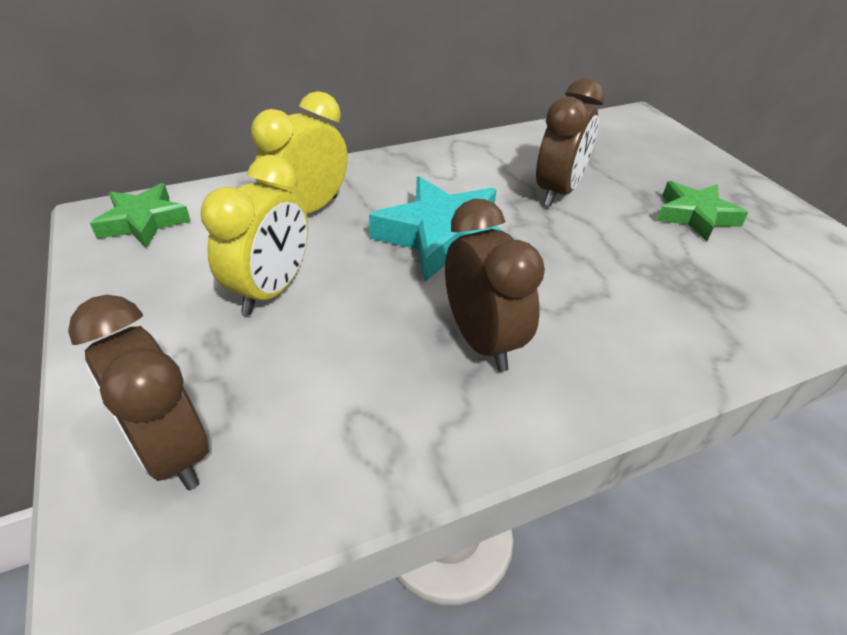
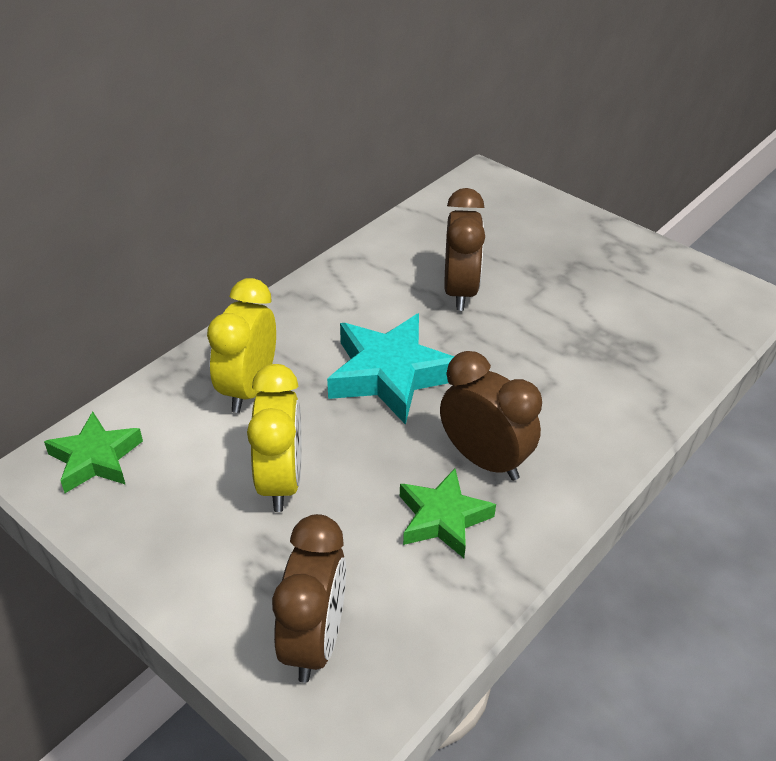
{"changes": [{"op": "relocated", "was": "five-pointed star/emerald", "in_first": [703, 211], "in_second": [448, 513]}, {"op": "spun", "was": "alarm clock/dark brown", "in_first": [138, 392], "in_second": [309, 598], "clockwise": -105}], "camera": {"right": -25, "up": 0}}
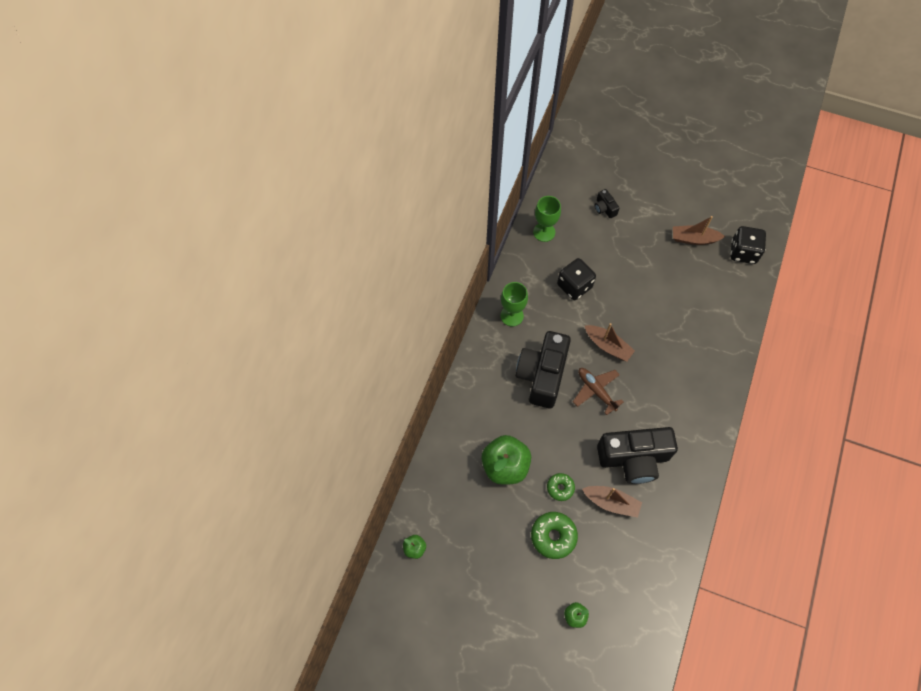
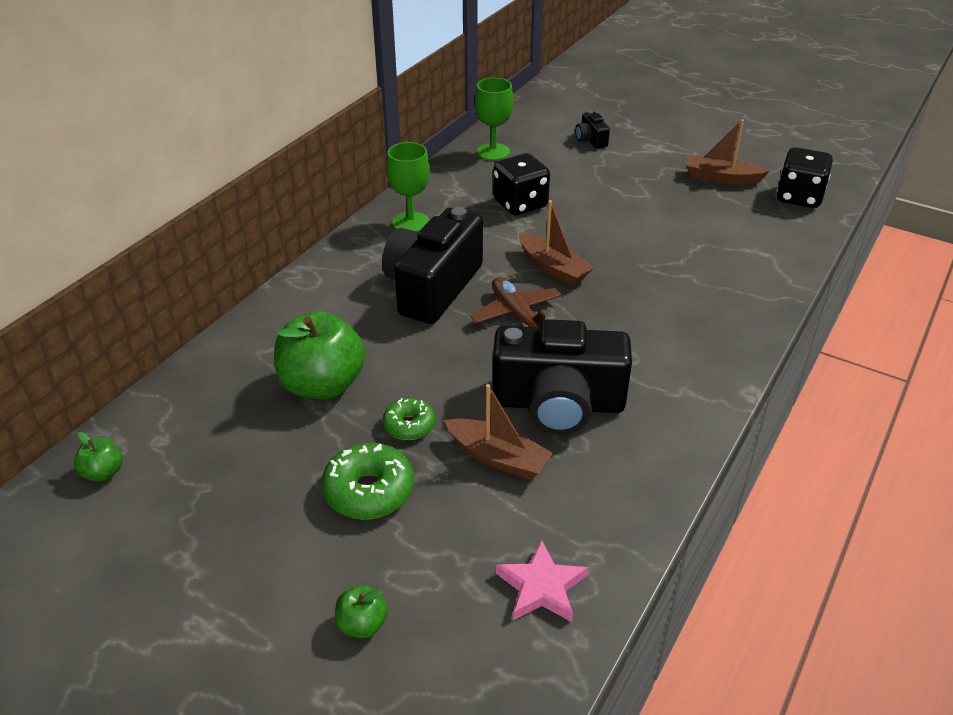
{"changes": [{"op": "appeared", "now": "five-pointed star/rosy", "in_second": [542, 580]}], "camera": {"right": 10, "up": -25}}
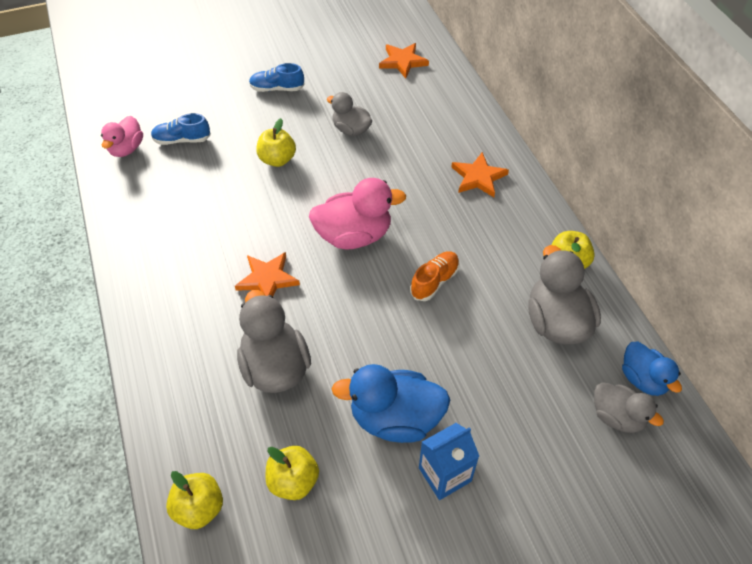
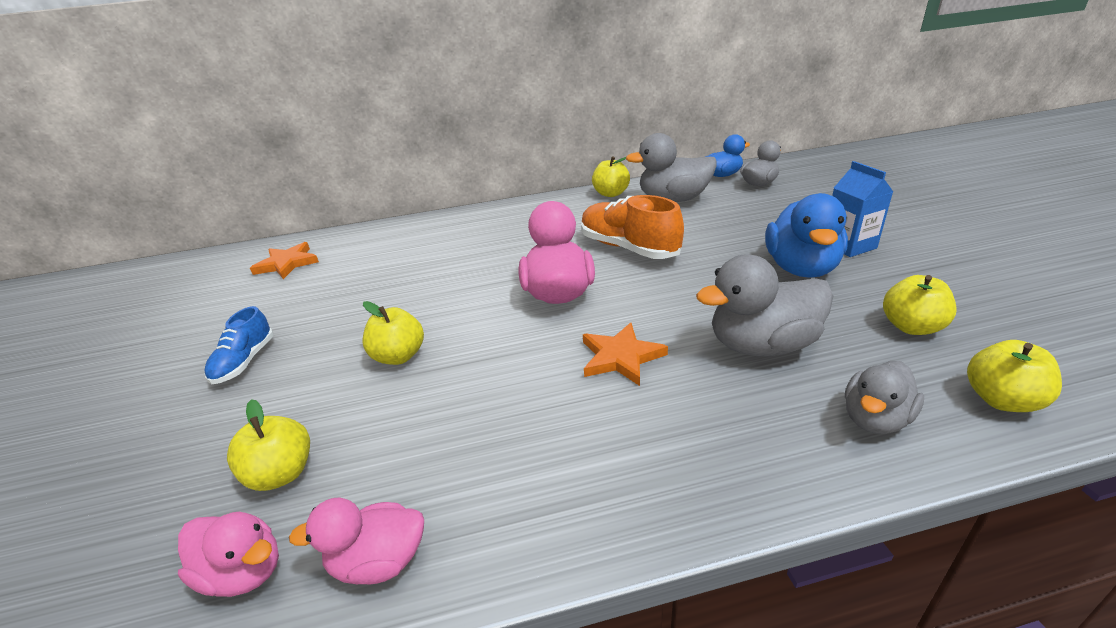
{"changes": [{"op": "relocated", "was": "toy duck/ash-grey", "in_first": [349, 114], "in_second": [884, 397]}, {"op": "exchanged", "was": "sneaker/cobalt", "now": "apple/golden", "in_first": [181, 129], "in_second": [268, 445]}, {"op": "missing", "was": "five-pointed star/orange", "in_first": [480, 174]}, {"op": "size", "was": "sneaker/orange", "in_first": [435, 276], "in_second": [632, 227], "ratio": 1.7}, {"op": "appeared", "now": "toy duck/rosy", "in_second": [356, 541]}], "camera": {"right": -80, "up": -20}}
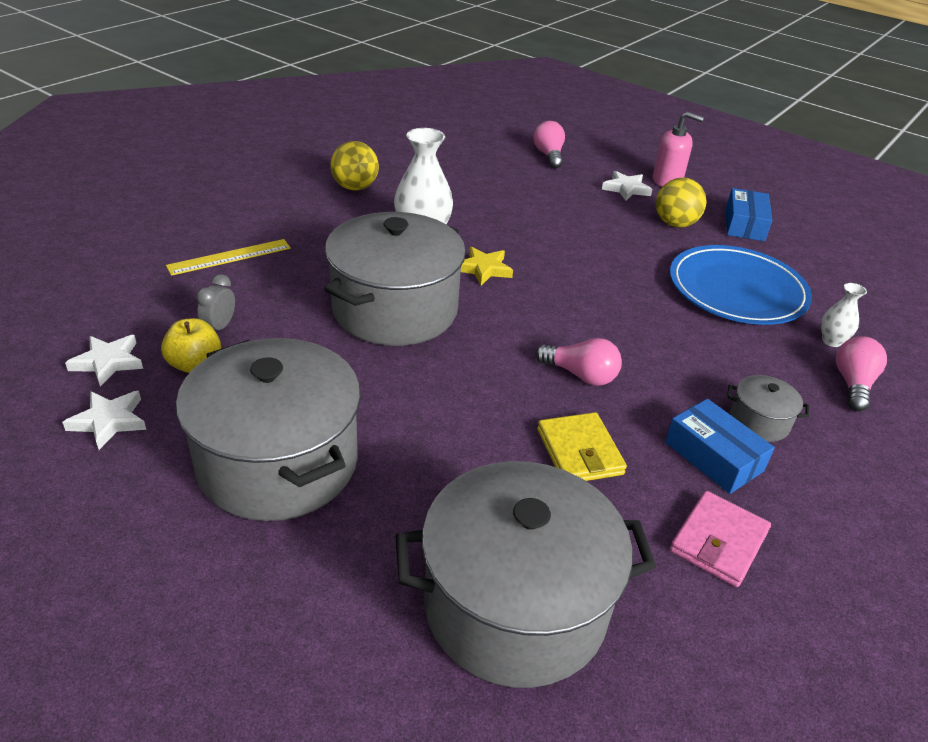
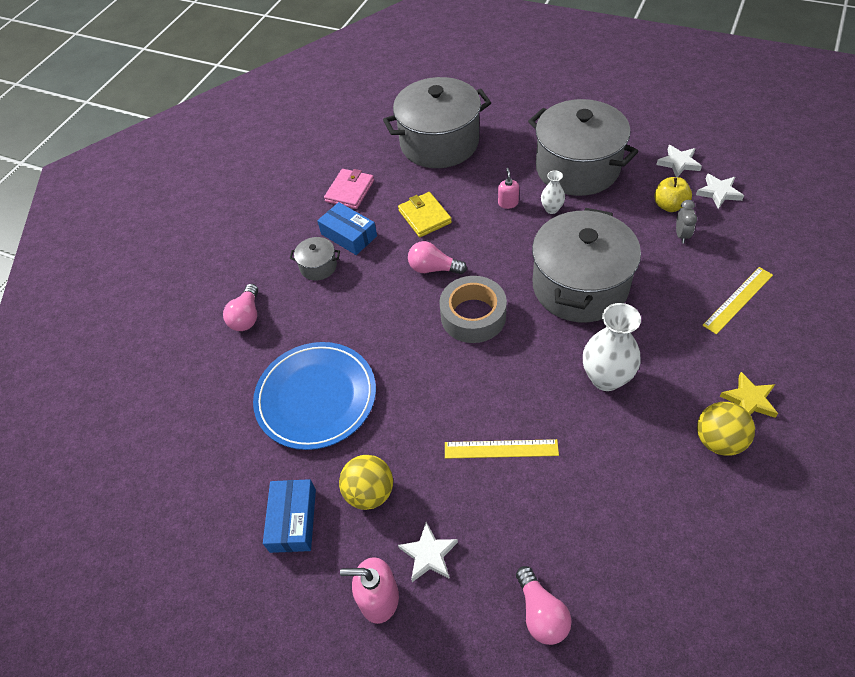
{"changes": [{"op": "relocated", "was": "five-pointed star/golden", "in_first": [487, 266], "in_second": [749, 395]}, {"op": "relocated", "was": "flower vase/white", "in_first": [844, 315], "in_second": [553, 192]}, {"op": "appeared", "now": "soap pump/rosy", "in_second": [508, 188]}, {"op": "appeared", "now": "roll of tape/ash-grey", "in_second": [473, 309]}, {"op": "appeared", "now": "measuring stick/golden", "in_second": [502, 449]}], "camera": {"right": 175, "up": 15}}
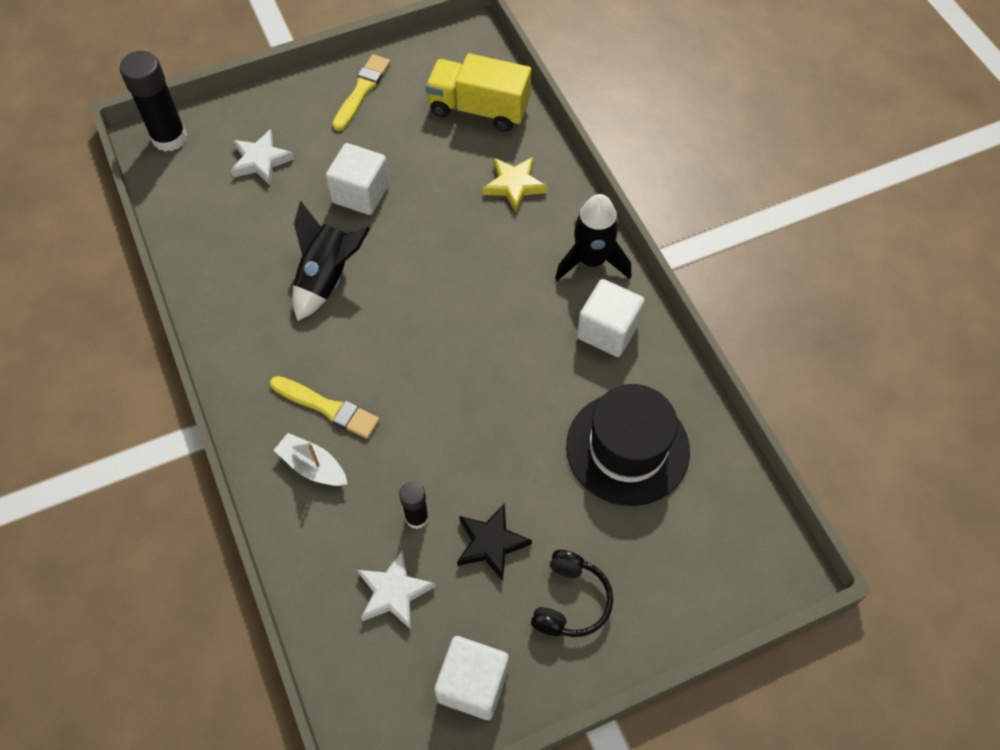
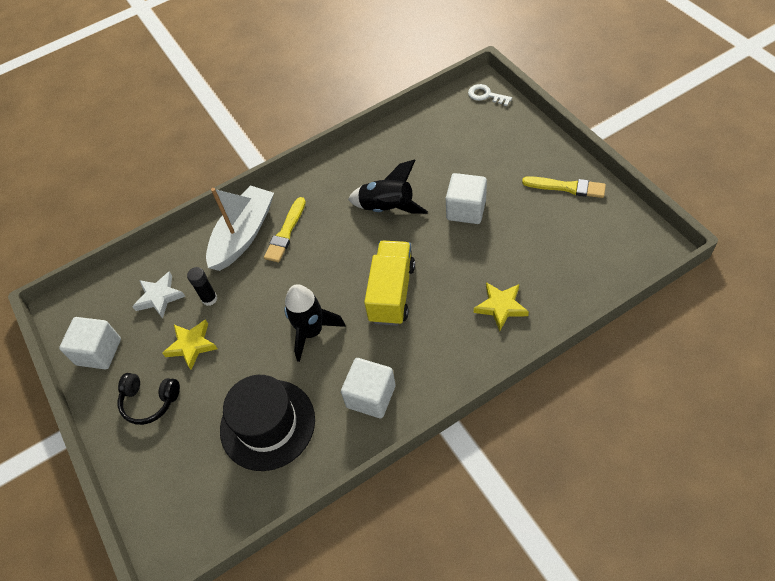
{"changes": [{"op": "exchanged", "was": "glue/jet-black", "now": "key/white", "in_first": [153, 101], "in_second": [490, 95]}, {"op": "relocated", "was": "truck/golden", "in_first": [478, 92], "in_second": [389, 283]}, {"op": "missing", "was": "five-pointed star/white", "in_first": [262, 157]}, {"op": "relocated", "was": "toy rocket/jet-black", "in_first": [593, 237], "in_second": [315, 323]}, {"op": "size", "was": "boat/white", "in_first": [310, 459], "in_second": [240, 228], "ratio": 1.89}, {"op": "colour", "was": "five-pointed star/jet-black", "now": "five-pointed star/golden", "in_first": [494, 542], "in_second": [190, 344]}], "camera": {"right": 90, "up": -5}}
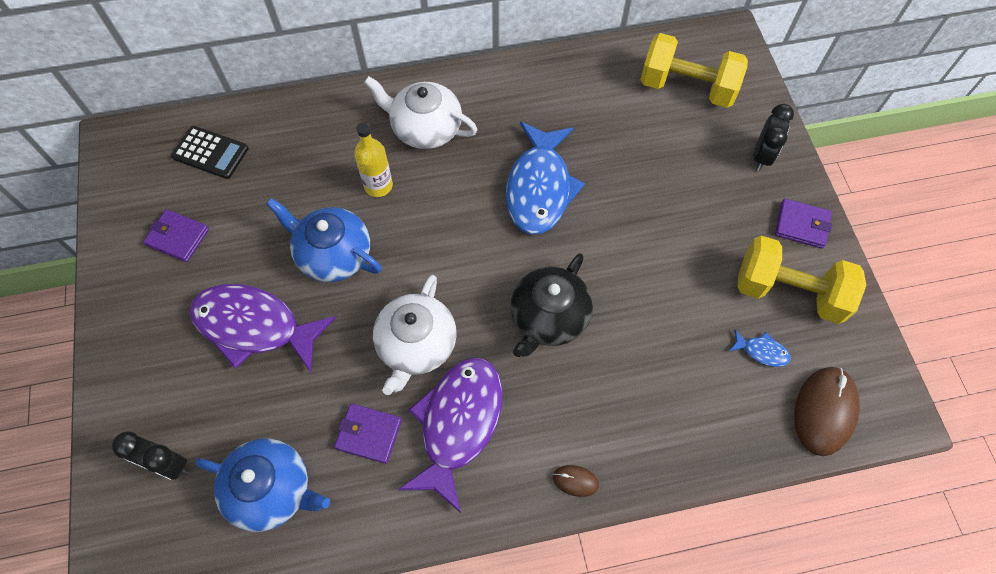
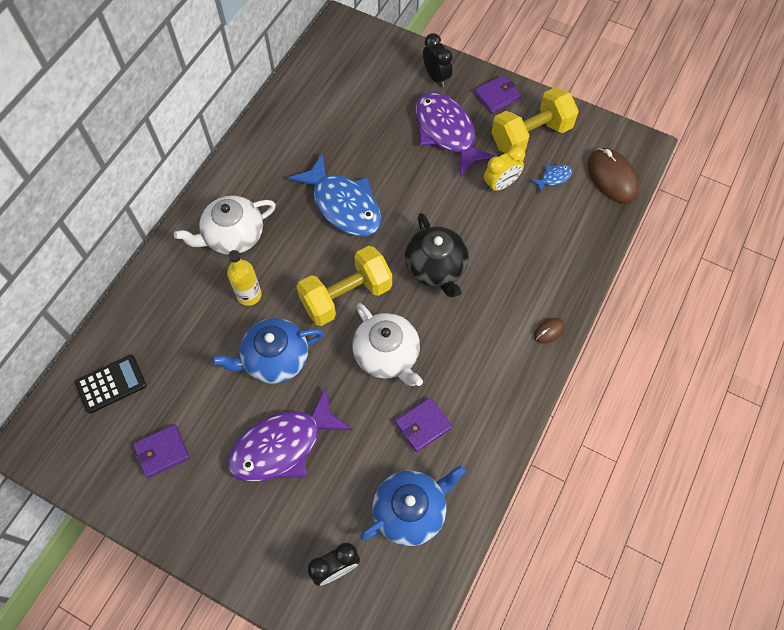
{"changes": [{"op": "relocated", "was": "dumbbell/golden", "in_first": [694, 70], "in_second": [344, 286]}, {"op": "relocated", "was": "fish/royal purple", "in_first": [450, 435], "in_second": [455, 134]}, {"op": "appeared", "now": "alarm clock/golden", "in_second": [504, 169]}], "camera": {"right": -50, "up": 0}}
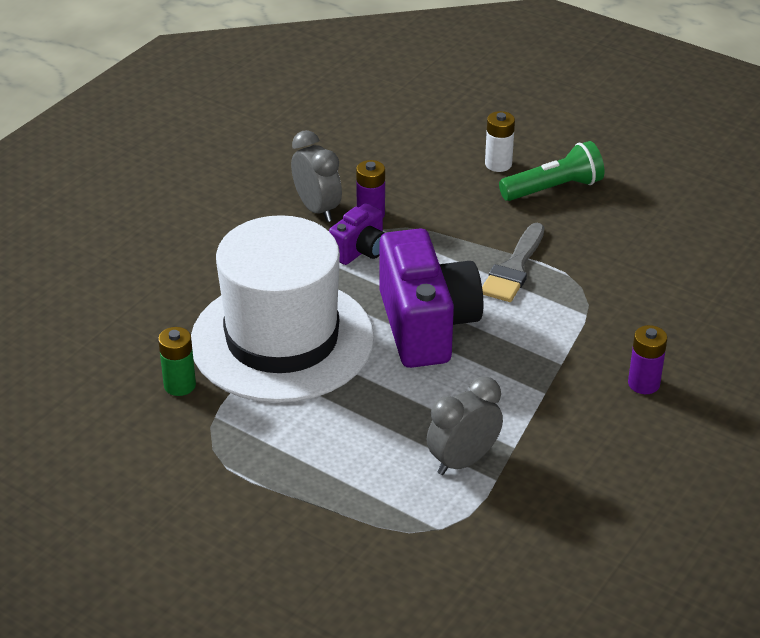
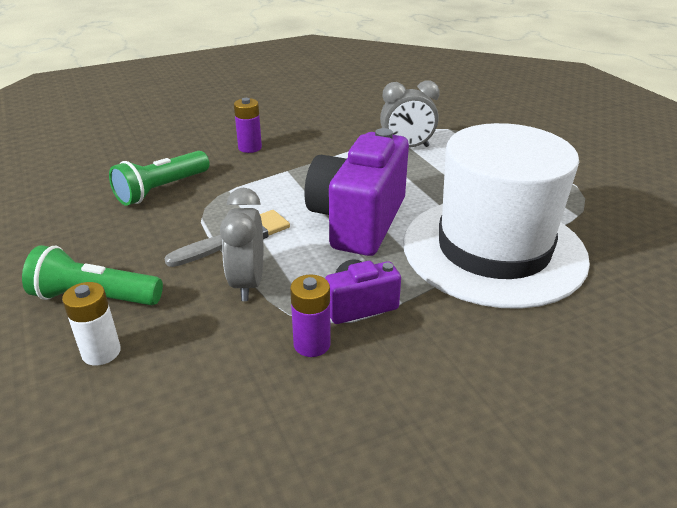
{"changes": [{"op": "relocated", "was": "alarm clock/ash-grey", "in_first": [316, 176], "in_second": [241, 244]}, {"op": "missing", "was": "AA battery/emerald", "in_first": [177, 361]}, {"op": "appeared", "now": "torch/emerald", "in_second": [159, 178]}], "camera": {"right": -150, "up": -5}}
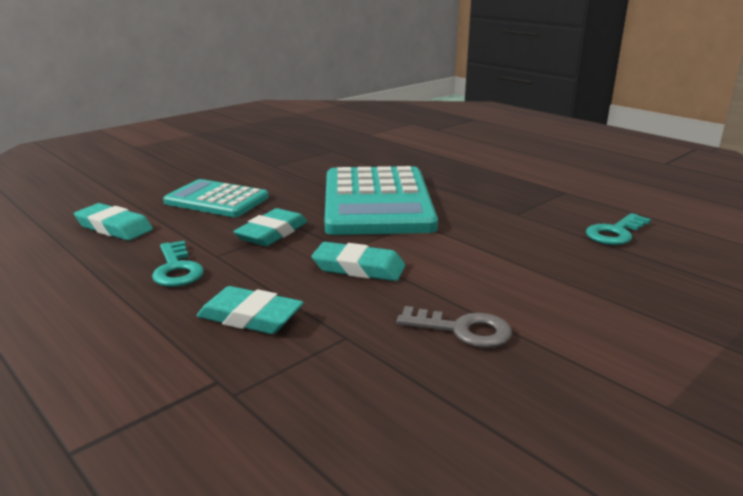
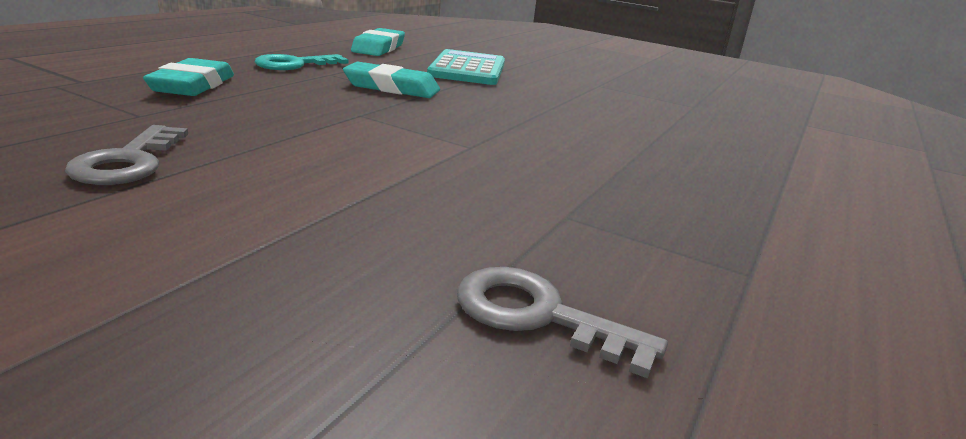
{"changes": [{"op": "missing", "was": "adding machine/teal", "in_first": [381, 200]}, {"op": "colour", "was": "key/teal", "now": "key/ash-grey", "in_first": [618, 229], "in_second": [562, 322]}, {"op": "missing", "was": "eraser/teal", "in_first": [358, 261]}], "camera": {"right": 70, "up": 0}}
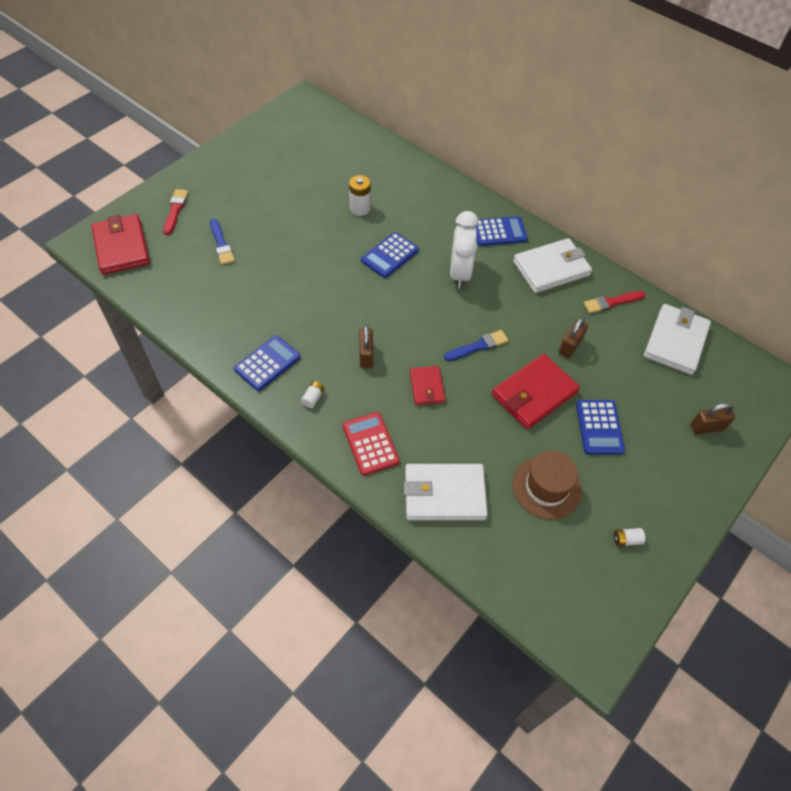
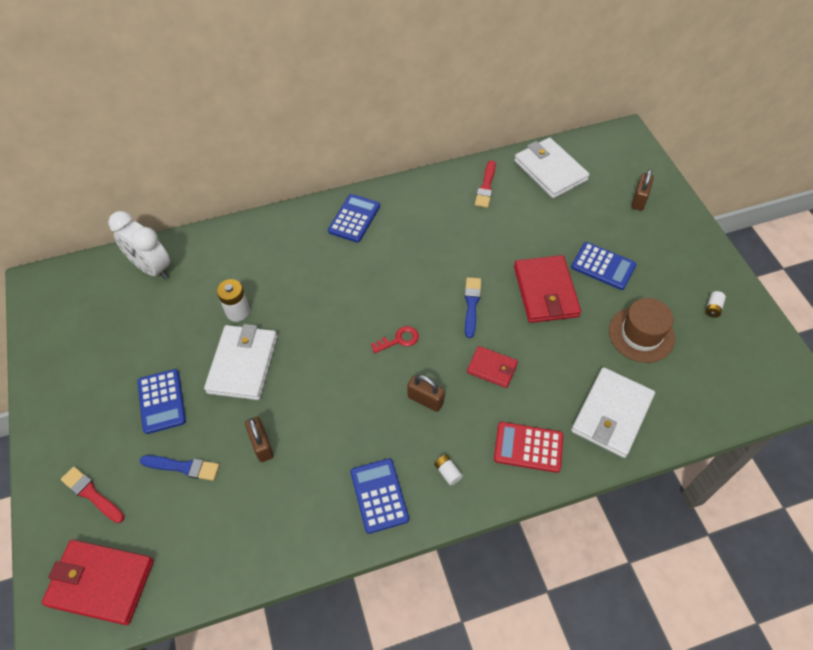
{"changes": [{"op": "relocated", "was": "alarm clock/white", "in_first": [464, 250], "in_second": [139, 245]}, {"op": "relocated", "was": "adding machine/cobalt", "in_first": [390, 255], "in_second": [161, 401]}, {"op": "relocated", "was": "card wallet/white", "in_first": [552, 265], "in_second": [240, 362]}, {"op": "relocated", "was": "lock/dark brown", "in_first": [573, 337], "in_second": [259, 439]}, {"op": "appeared", "now": "key/scarlet", "in_second": [395, 339]}], "camera": {"right": -55, "up": 0}}
